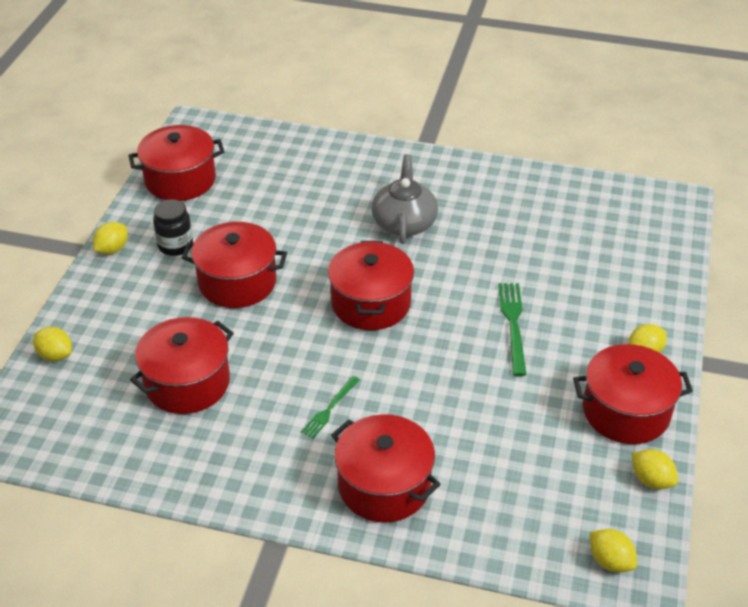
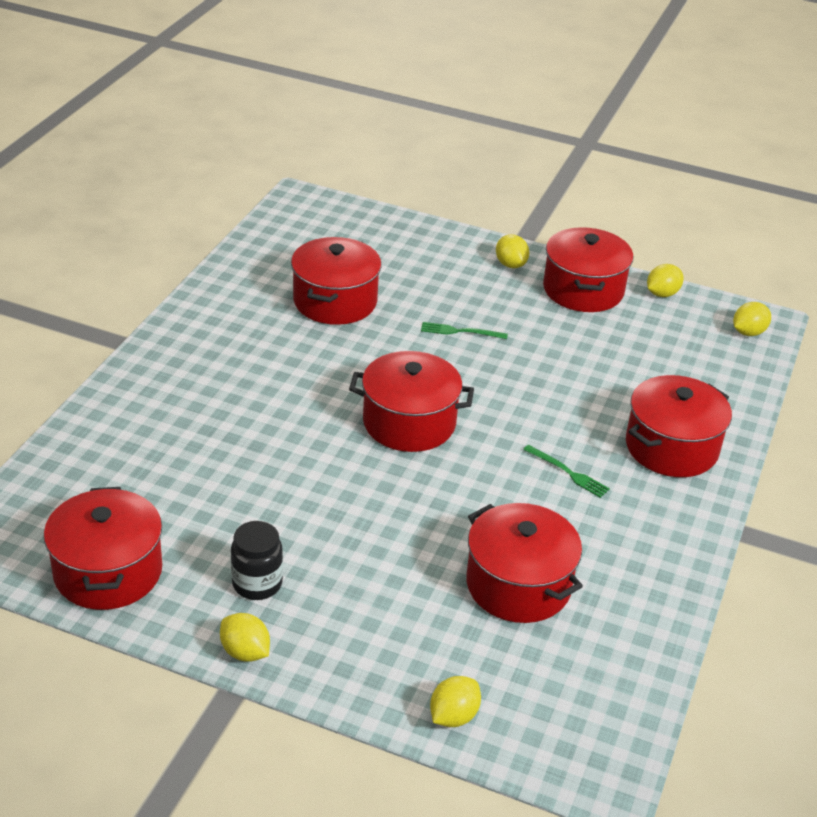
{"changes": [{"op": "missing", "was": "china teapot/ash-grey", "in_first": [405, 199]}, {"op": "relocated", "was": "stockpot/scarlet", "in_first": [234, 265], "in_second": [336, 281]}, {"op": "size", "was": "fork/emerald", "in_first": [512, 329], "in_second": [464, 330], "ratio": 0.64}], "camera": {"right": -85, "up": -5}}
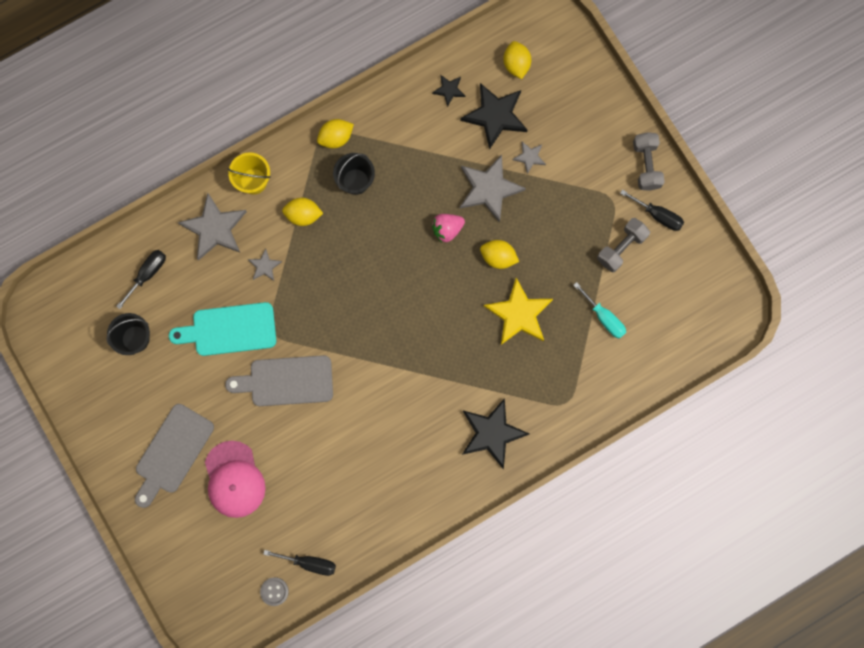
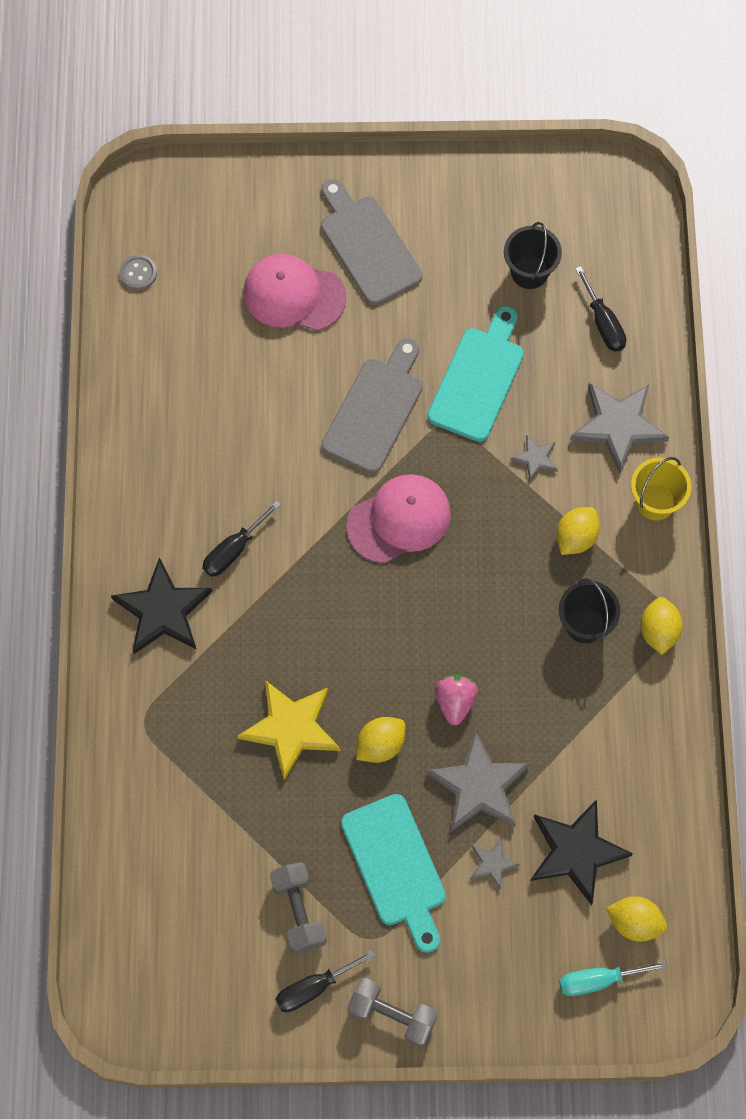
{"changes": [{"op": "missing", "was": "five-pointed star/jet-black", "in_first": [448, 91]}, {"op": "relocated", "was": "hand screwdriver/teal", "in_first": [599, 310], "in_second": [613, 978]}, {"op": "relocated", "was": "hand screwdriver/jet-black", "in_first": [299, 563], "in_second": [242, 539]}, {"op": "appeared", "now": "baseball cap/rosy", "in_second": [398, 518]}, {"op": "appeared", "now": "chopping board/teal", "in_second": [393, 873]}], "camera": {"right": 120, "up": -10}}
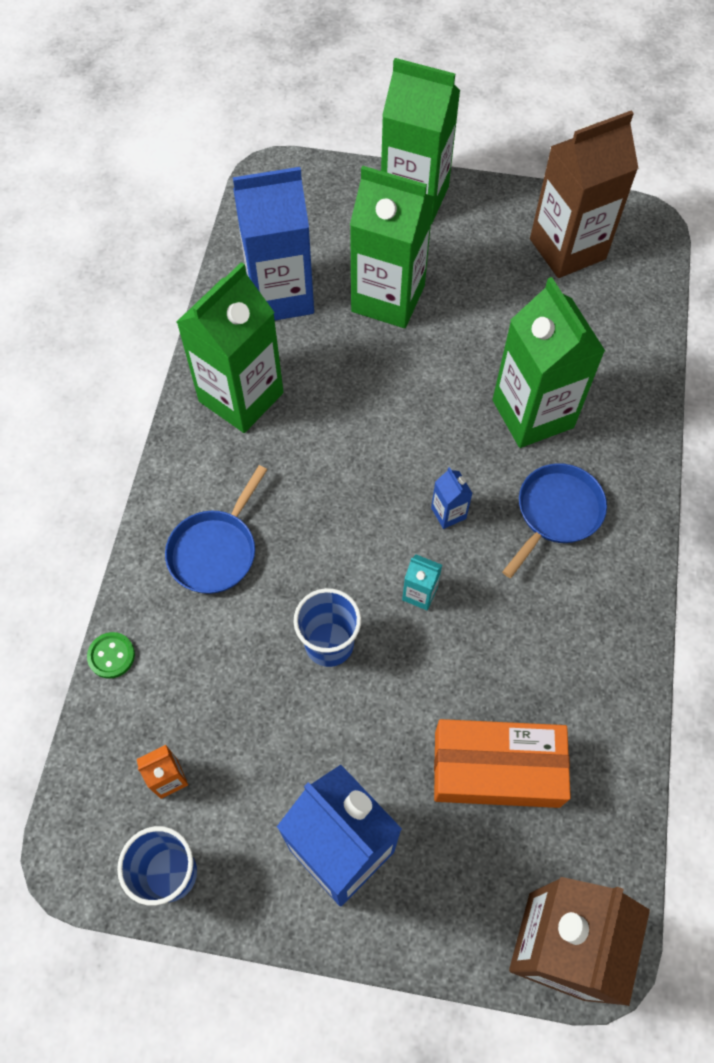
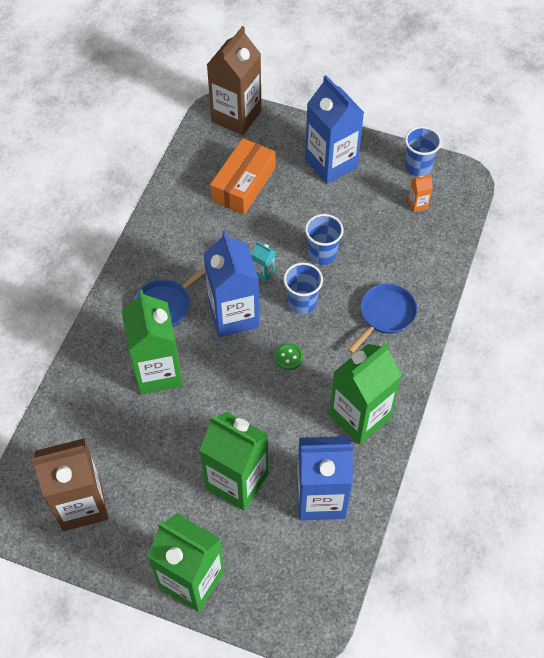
{"changes": [{"op": "size", "was": "milk carton/cobalt", "in_first": [452, 498], "in_second": [231, 283], "ratio": 2.45}, {"op": "relocated", "was": "shirt button/emerald", "in_first": [111, 655], "in_second": [289, 356]}, {"op": "spun", "was": "box/orange", "in_first": [502, 763], "in_second": [243, 176], "clockwise": -75}, {"op": "appeared", "now": "beaker/cobalt", "in_second": [303, 288]}], "camera": {"right": -170, "up": -5}}
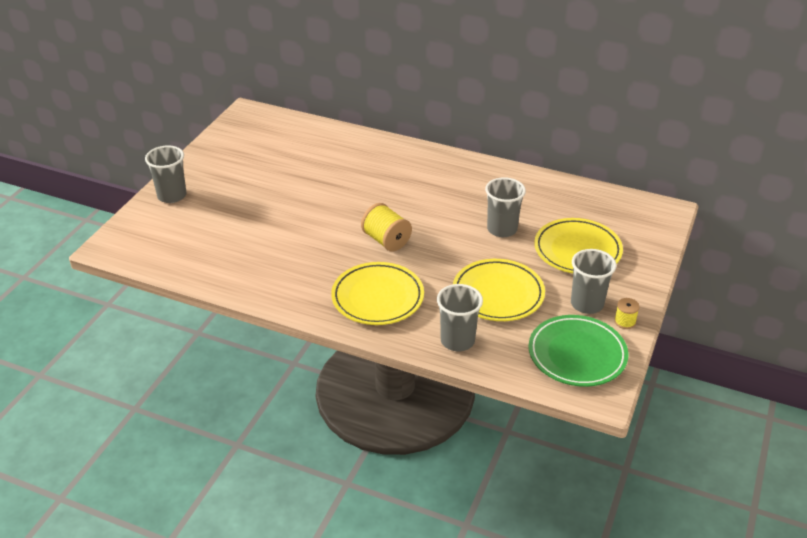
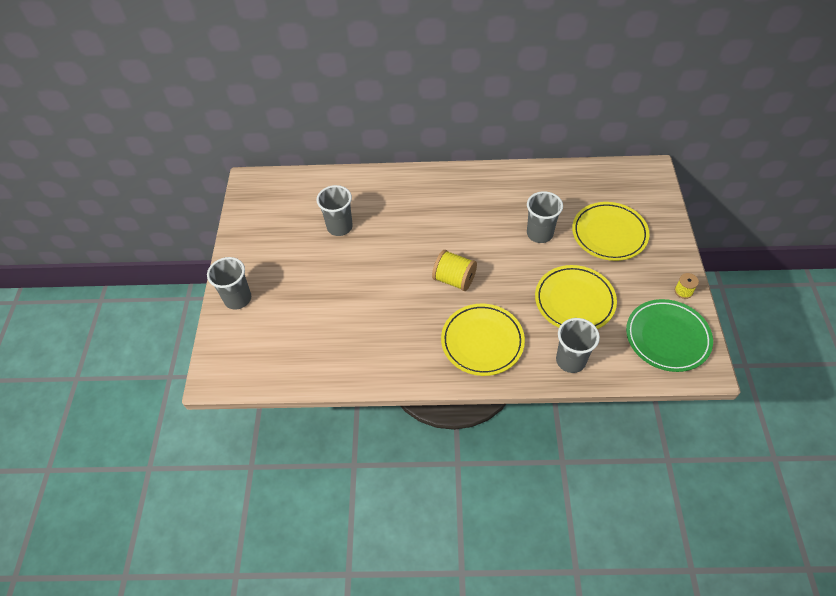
{"changes": [{"op": "relocated", "was": "beaker/ash-grey", "in_first": [593, 281], "in_second": [335, 210]}], "camera": {"right": -20, "up": 15}}
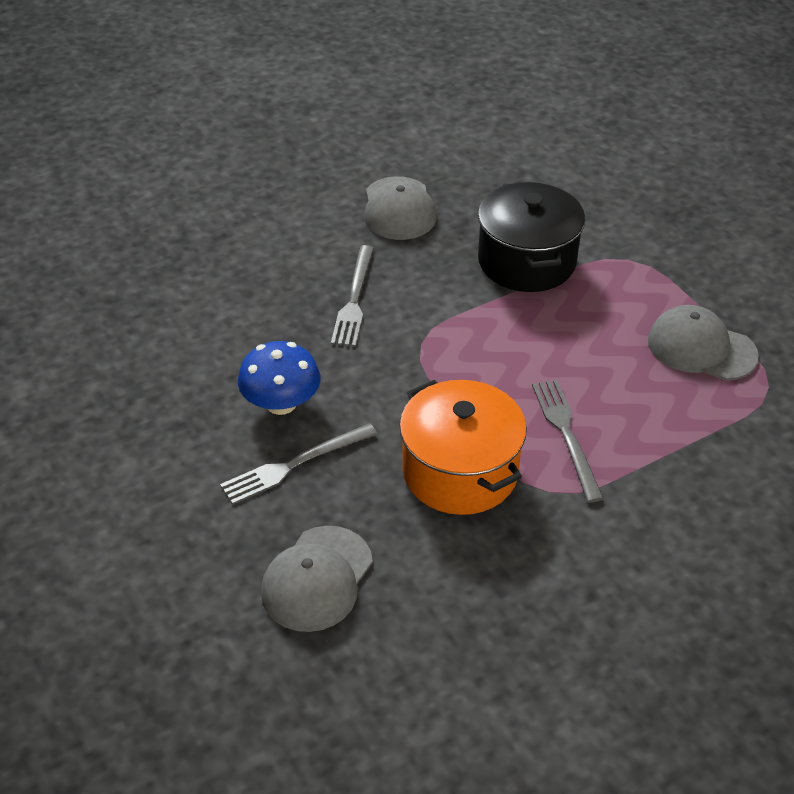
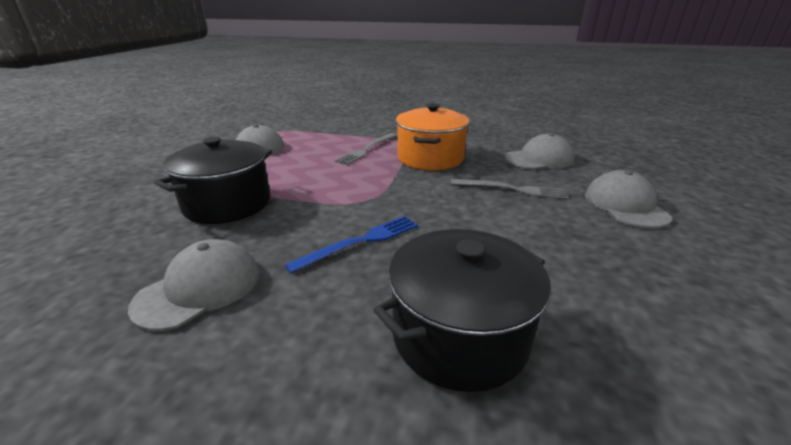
{"changes": [{"op": "colour", "was": "fork/ash-grey", "now": "fork/cobalt", "in_first": [352, 296], "in_second": [351, 244]}, {"op": "missing", "was": "toadstool/cobalt", "in_first": [279, 378]}, {"op": "appeared", "now": "baseball cap/ash-grey", "in_second": [628, 199]}, {"op": "appeared", "now": "stockpot/jet-black", "in_second": [462, 310]}], "camera": {"right": -135, "up": -15}}
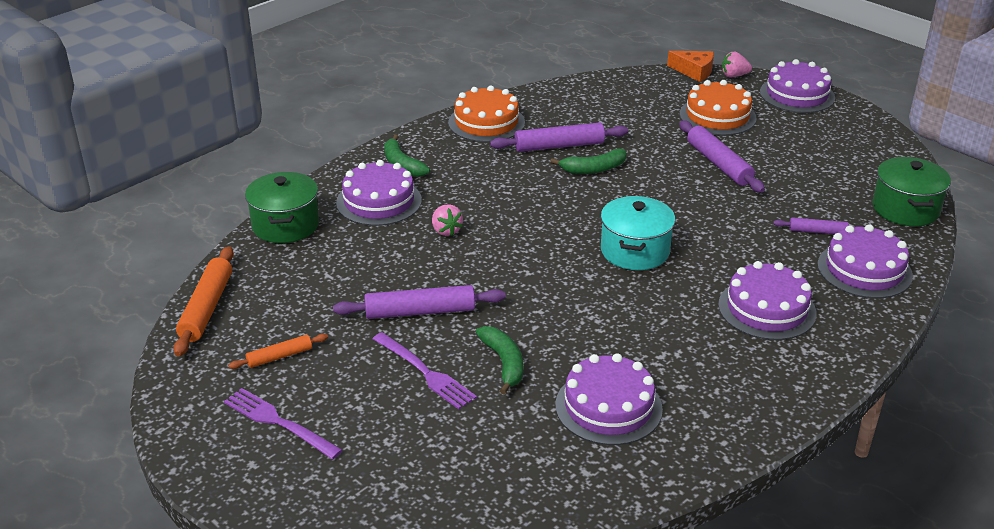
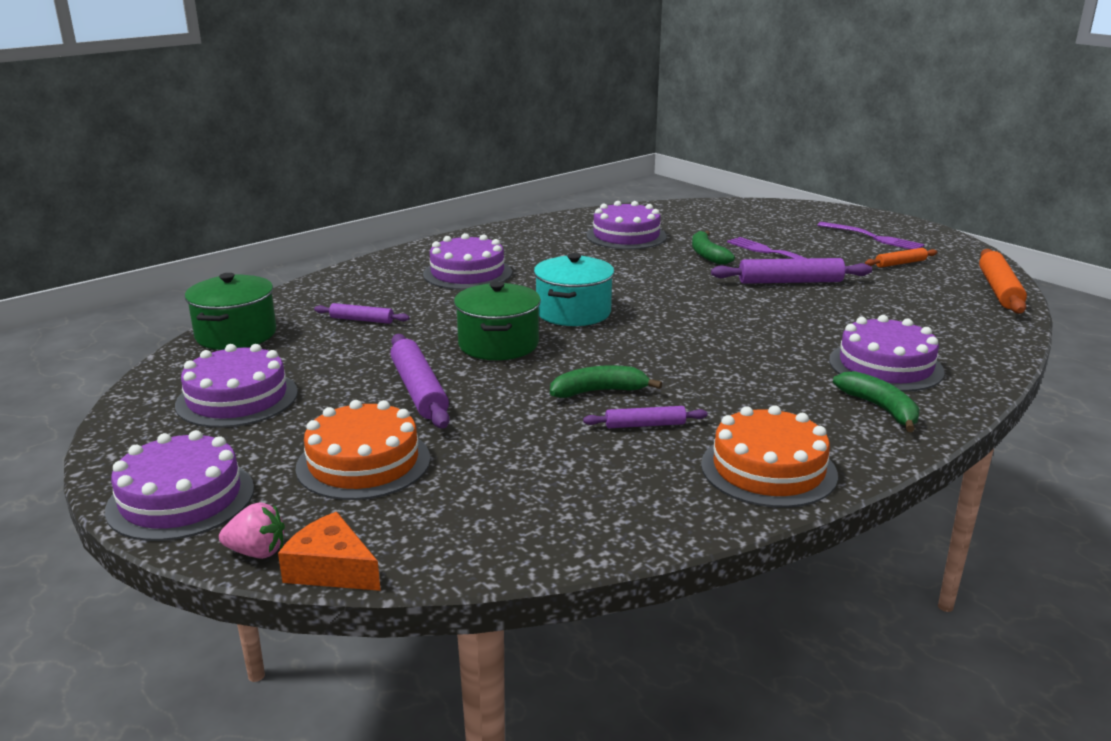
{"changes": [{"op": "size", "was": "dough roller/royal purple", "in_first": [559, 137], "in_second": [645, 417], "ratio": 0.57}, {"op": "relocated", "was": "stockpot/emerald", "in_first": [282, 207], "in_second": [497, 320]}, {"op": "missing", "was": "toy strawberry/rosy", "in_first": [447, 220]}, {"op": "relocated", "was": "layer cake/royal purple", "in_first": [865, 261], "in_second": [236, 386]}], "camera": {"right": -175, "up": -10}}
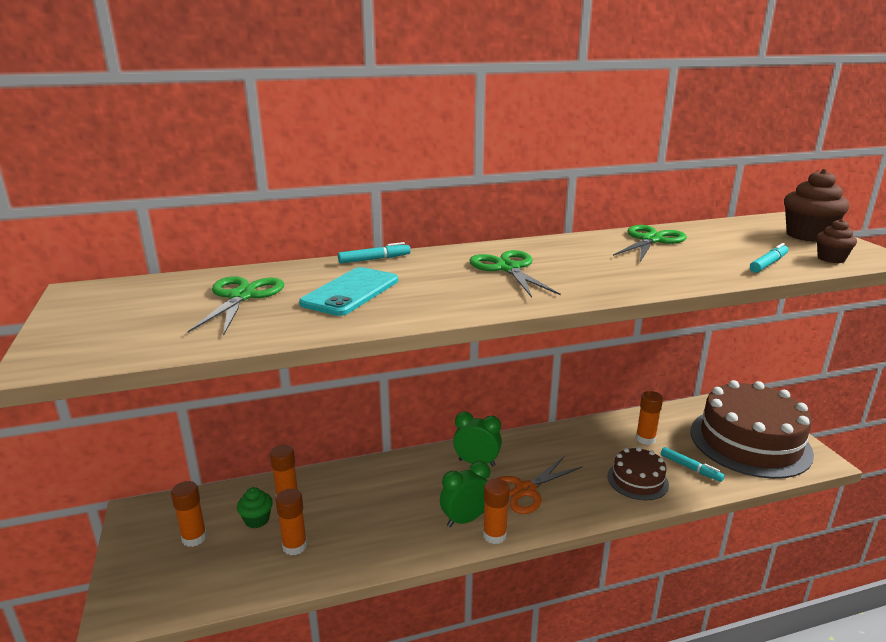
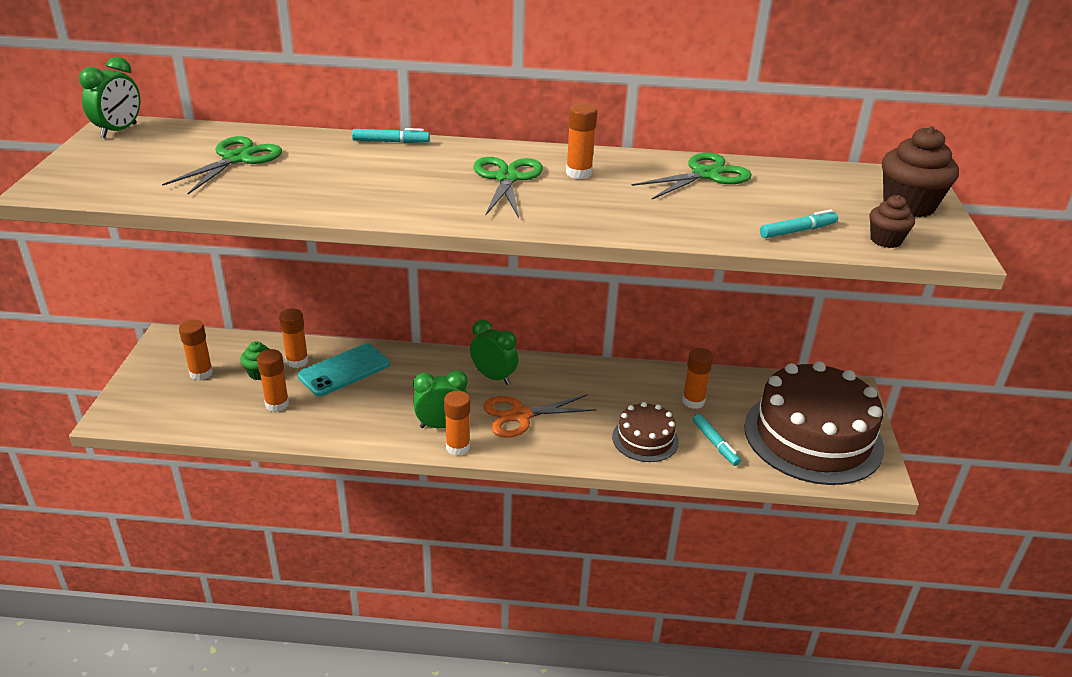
{"changes": [{"op": "relocated", "was": "mobile phone/teal", "in_first": [348, 291], "in_second": [344, 370]}, {"op": "appeared", "now": "alarm clock/emerald", "in_second": [109, 97]}, {"op": "appeared", "now": "glue/orange", "in_second": [581, 141]}], "camera": {"right": 20, "up": 10}}
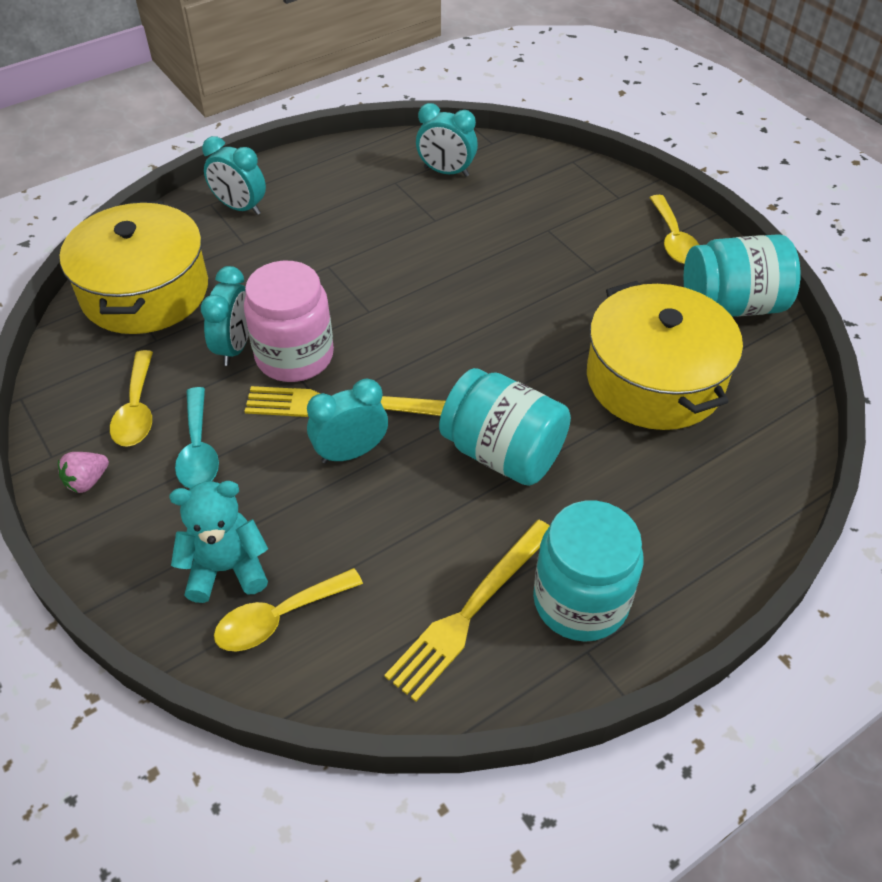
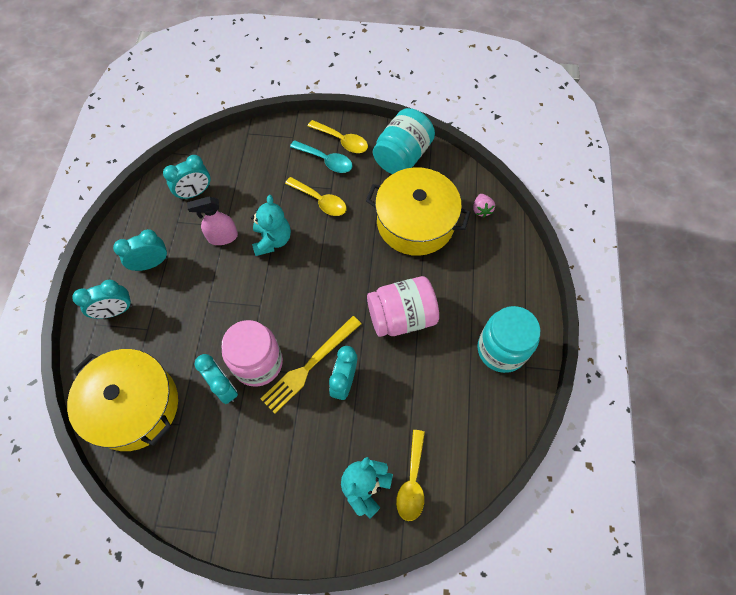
{"changes": [{"op": "relocated", "was": "spoon/golden", "in_first": [131, 398], "in_second": [315, 196]}, {"op": "colour", "was": "jam jar/teal", "now": "jam jar/rosy", "in_first": [505, 427], "in_second": [403, 306]}, {"op": "relocated", "was": "spoon/teal", "in_first": [197, 437], "in_second": [321, 156]}, {"op": "relocated", "was": "toy strawberry/rosy", "in_first": [83, 472], "in_second": [484, 205]}, {"op": "missing", "was": "fork/golden", "in_first": [467, 611]}, {"op": "appeared", "now": "stuffed bear/teal", "in_second": [271, 225]}, {"op": "appeared", "now": "spray cleaner/rosy", "in_second": [212, 220]}, {"op": "appeared", "now": "alarm clock/teal", "in_second": [140, 250]}], "camera": {"right": -50, "up": 15}}
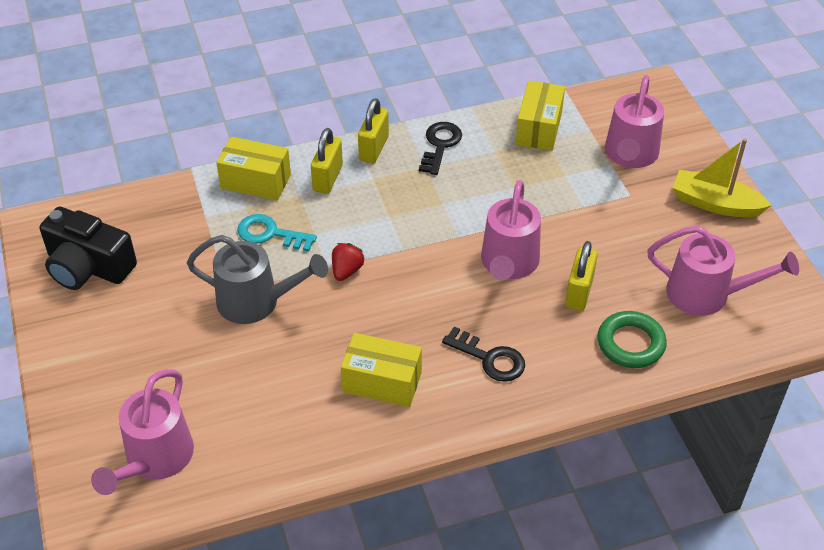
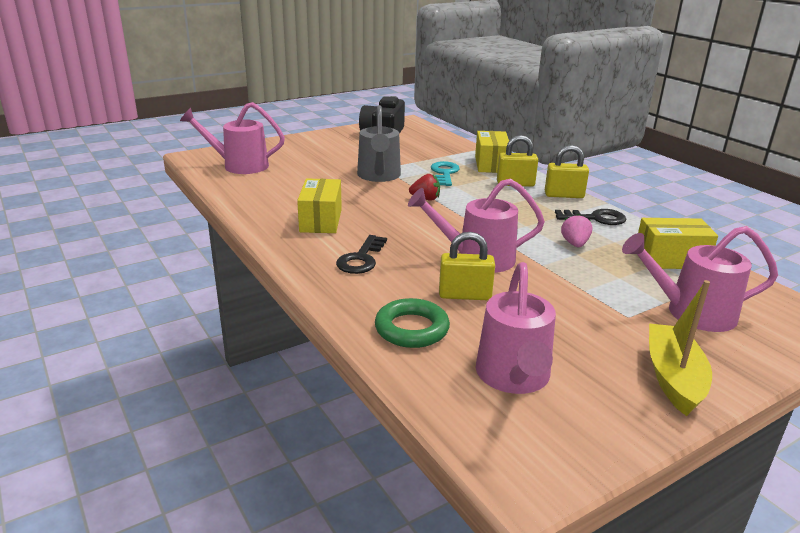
{"changes": [{"op": "appeared", "now": "toy strawberry/rosy", "in_second": [576, 230]}], "camera": {"right": 75, "up": -20}}
